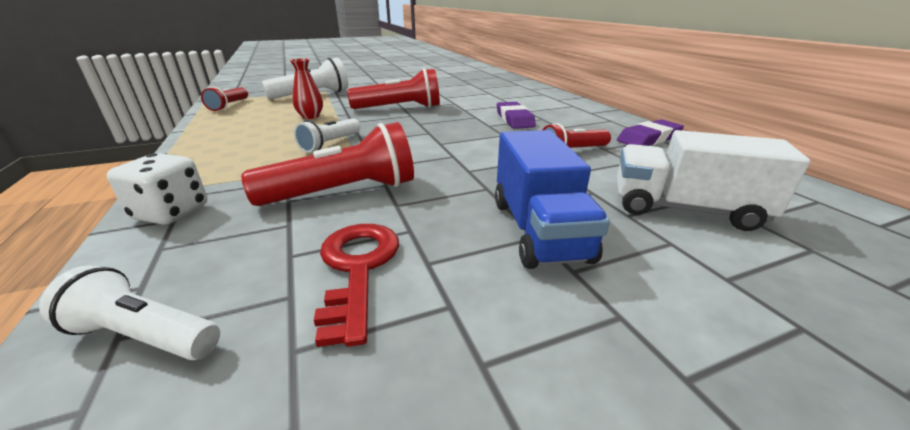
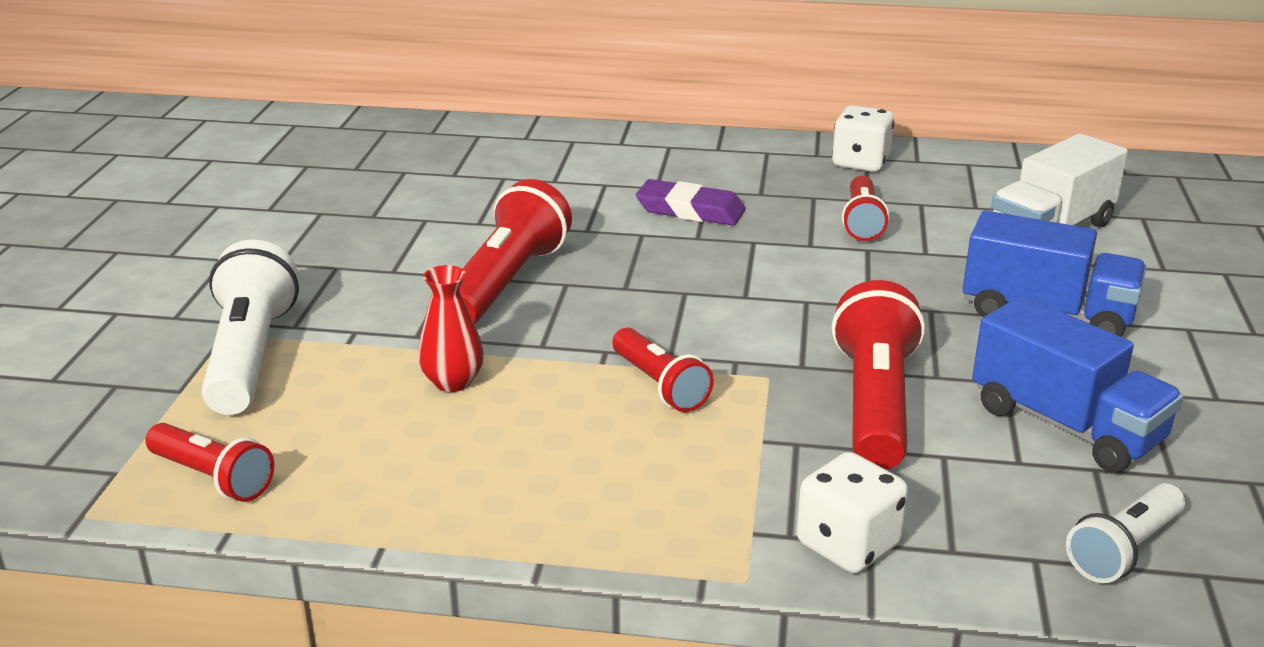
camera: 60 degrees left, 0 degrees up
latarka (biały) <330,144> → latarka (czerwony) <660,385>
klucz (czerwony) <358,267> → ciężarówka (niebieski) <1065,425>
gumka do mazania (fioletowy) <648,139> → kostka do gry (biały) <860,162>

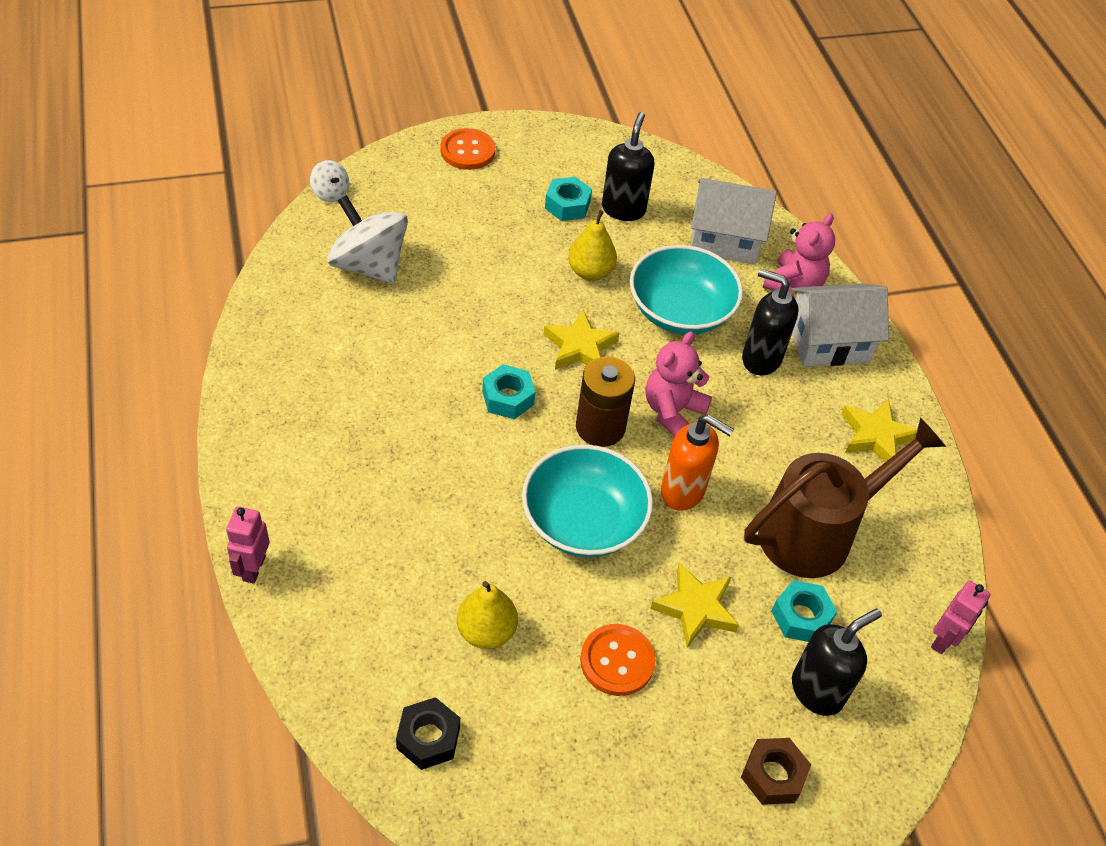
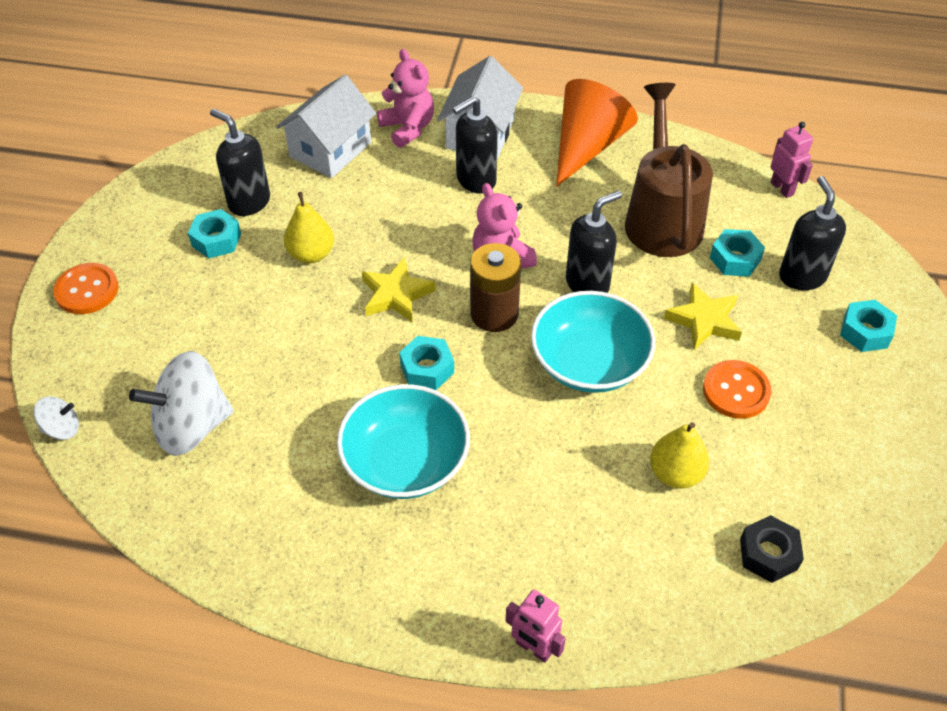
camera: 60 degrees left, 0 degrees up
miska (turkusowy) <680,311> → miska (turkusowy) <405,462>, relocated
dozownik mydła (pomarańczowy) <683,491> → dozownik mydła (czarny) <587,284>
nakrętka (brązowy) <773,775> → nakrętka (turkusowy) <865,332>
gwiazda (żółty) <875,436> → stożek (pomarańczowy) <587,146>

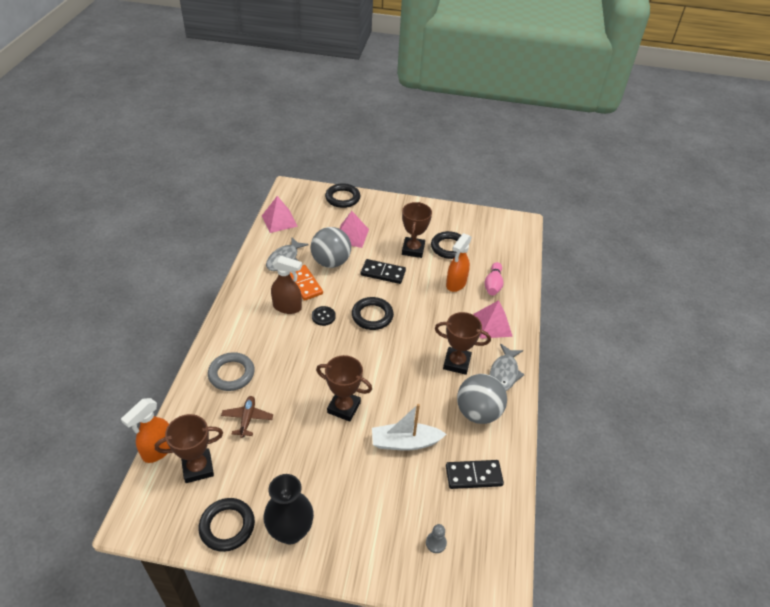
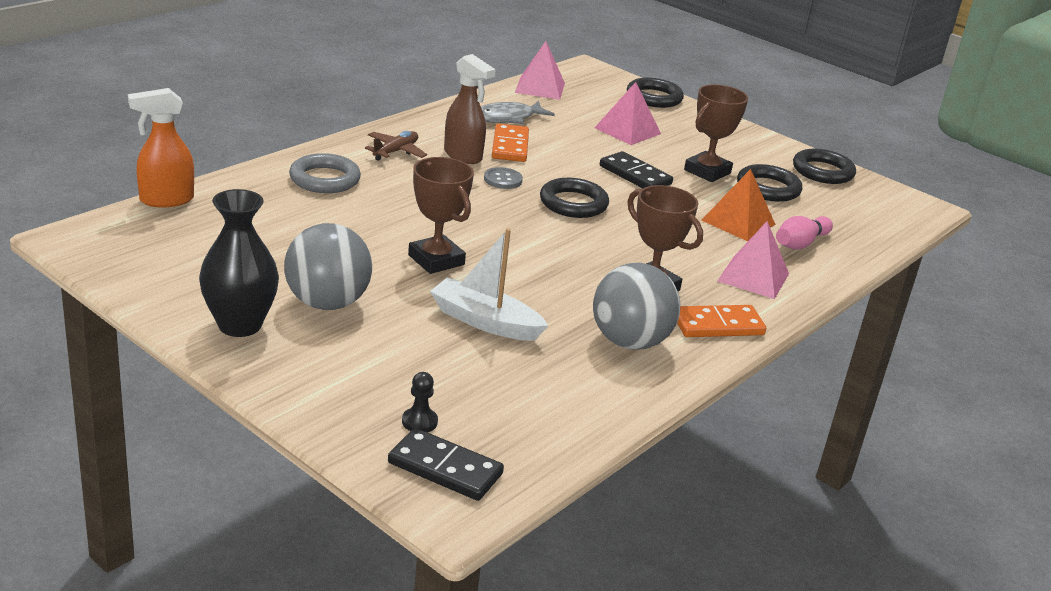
camera: 30 degrees right, 15 degrees down
puchar (brązowy) <198,468> → -
pierścień (czarny) <227,526> → pierścień (czarny) <822,171>, relocated
samolot (brązowy) <247,419> → samolot (brązowy) <395,152>, relocated
piłka (szary) <331,262> → piłka (szary) <327,303>, relocated
guzik (czarny) <323,316> → guzik (szary) <503,180>
pionek (szary) <436,543> → pionek (czarny) <419,422>
spryskiwacz (pomarańczowy) <456,284> → piramida (pomarańczowy) <738,222>
kostka domina (czarny) <473,476> → kostka domina (czarny) <445,468>, relocated
ryba (szary) <504,373> → kostka domina (pomarańczowy) <717,325>

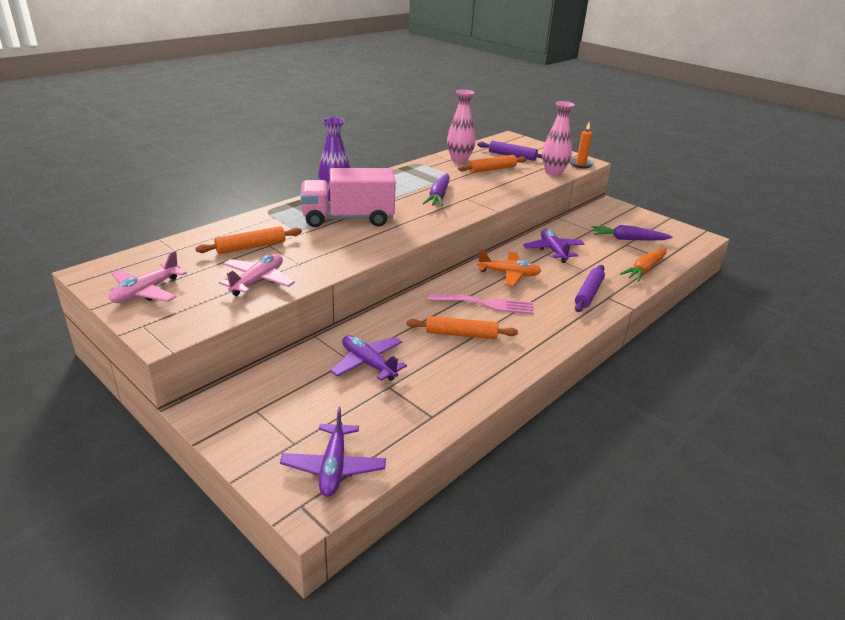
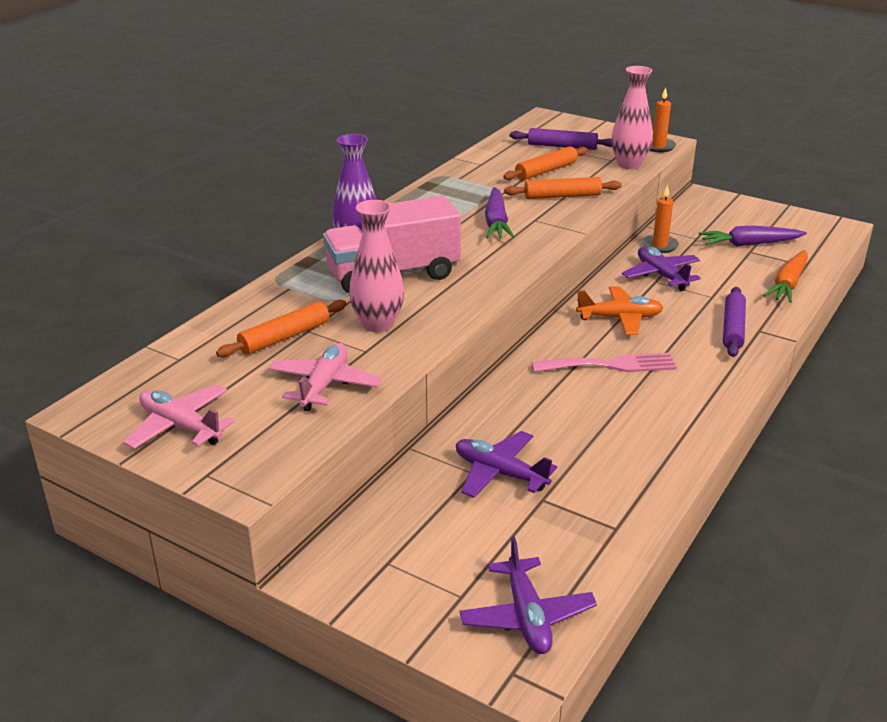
camera: 10 degrees left, 0 degrees up
samolot (różowy) <146,292> → samolot (różowy) <180,426>, 105 degrees clockwise
wałek do ciasta (pomarańczowy) <461,334> → wałek do ciasta (pomarańczowy) <562,196>, relocated
wazon (różowy) <459,160> → wazon (różowy) <378,324>, relocated
- → świeca (pomarańczowy) <659,246>

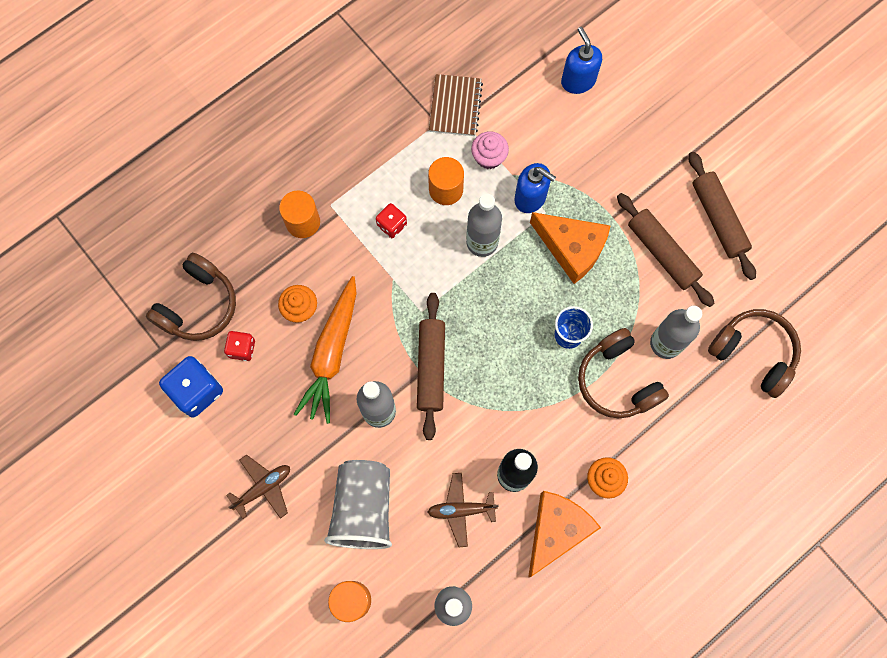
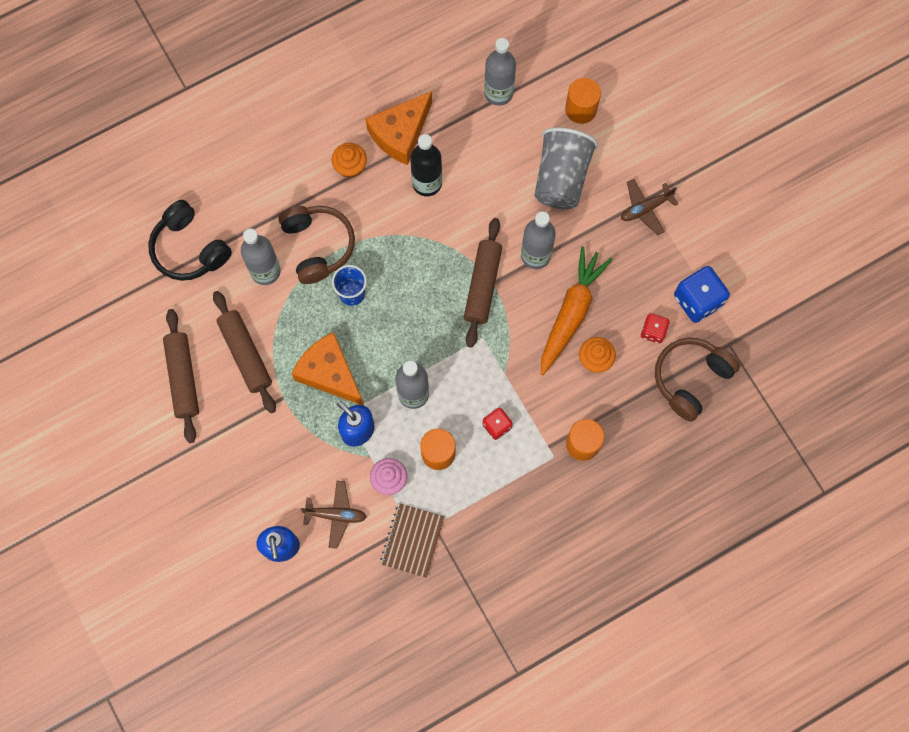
camera: 170 degrees left, 0 degrees up
samolot (brązowy) <461,510> → samolot (brązowy) <336,515>, relocated
słuchawki (brązowy) <753,353> → słuchawki (czarny) <189,249>

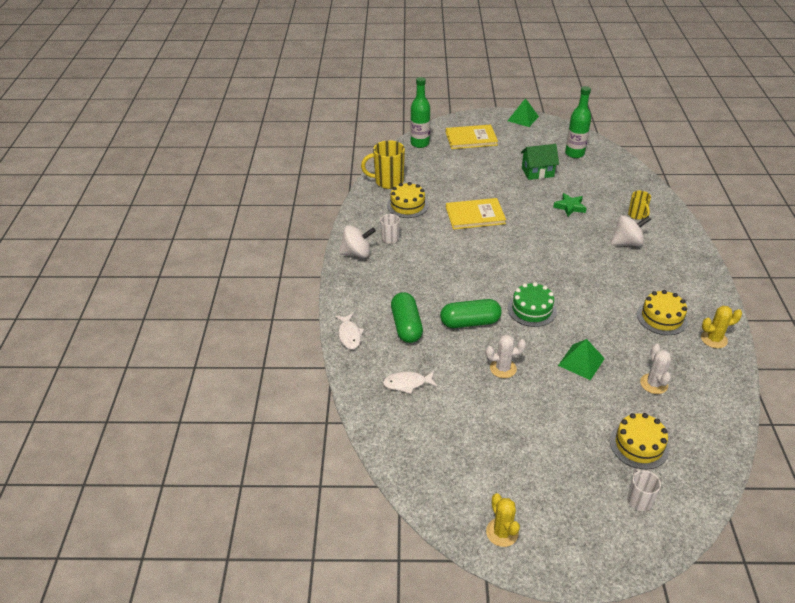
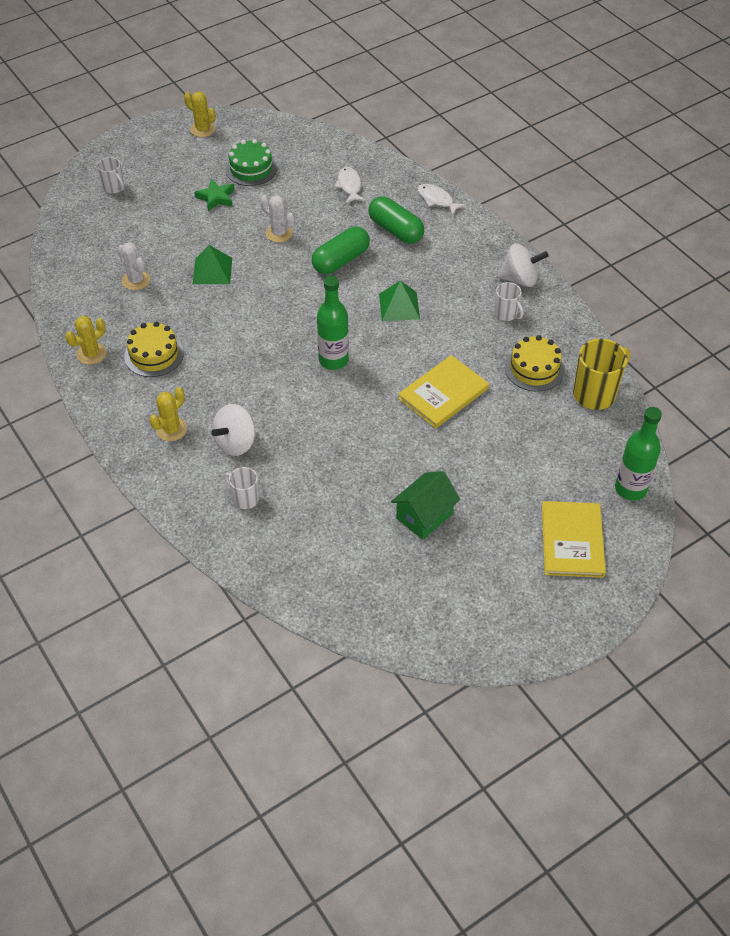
camera: 145 degrees right, 10 degrees up
bączek (biały) <357,253> → bączek (biały) <520,279>, 135 degrees counterclockwise
ryba (biały) <407,383> → ryba (biały) <349,186>, 60 degrees counterclockwise
książka (żółty) <471,138> → książka (żółty) <572,541>, 45 degrees counterclockwise
kaktus (biały) <503,368> → kaktus (biały) <279,233>, 75 degrees clockwise
piramida (zielony) <523,118> → piramida (zielony) <399,306>, relocated
tort (zielony) <532,309> → tort (zielony) <251,169>, relocated
gwiazda (zielony) <570,207> → gwiazda (zielony) <216,198>, relocated
butelka (zielony) <574,153> → butelka (zielony) <333,360>, relocated
tort (żółty) <639,445> → -
kubek (żółty) <637,215> → kubek (biały) <245,498>
- → kaktus (żółty) <171,429>

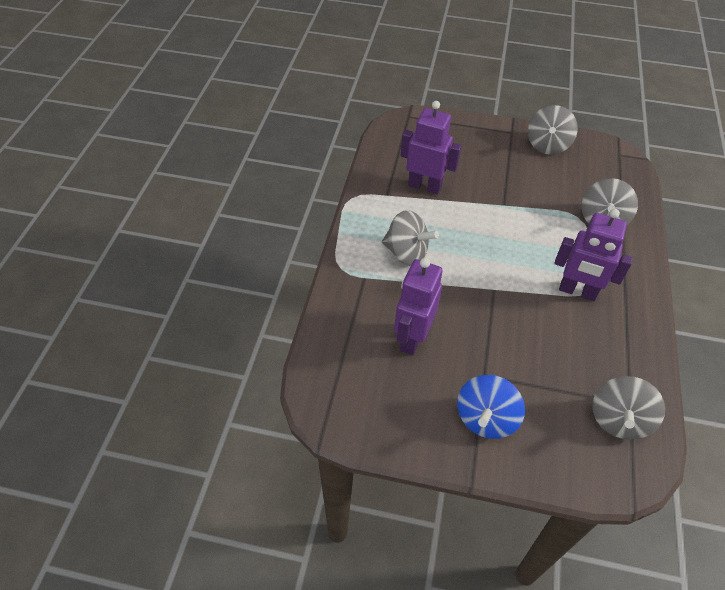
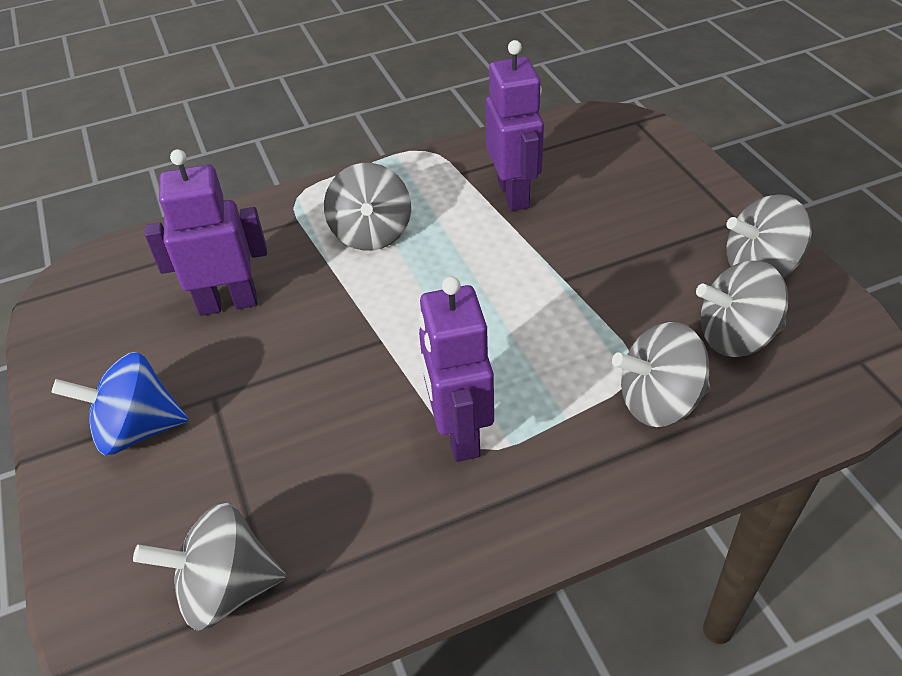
camera: 60 degrees right, 5 degrees down
- → bączek (szary) <735,336>

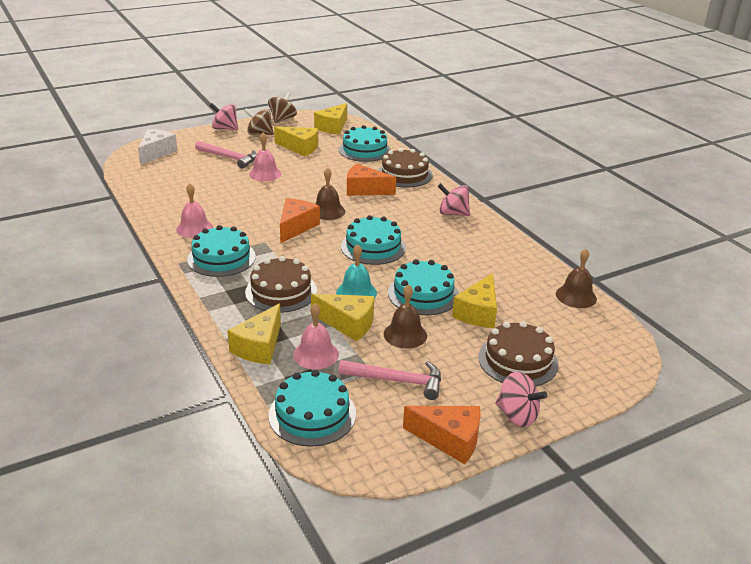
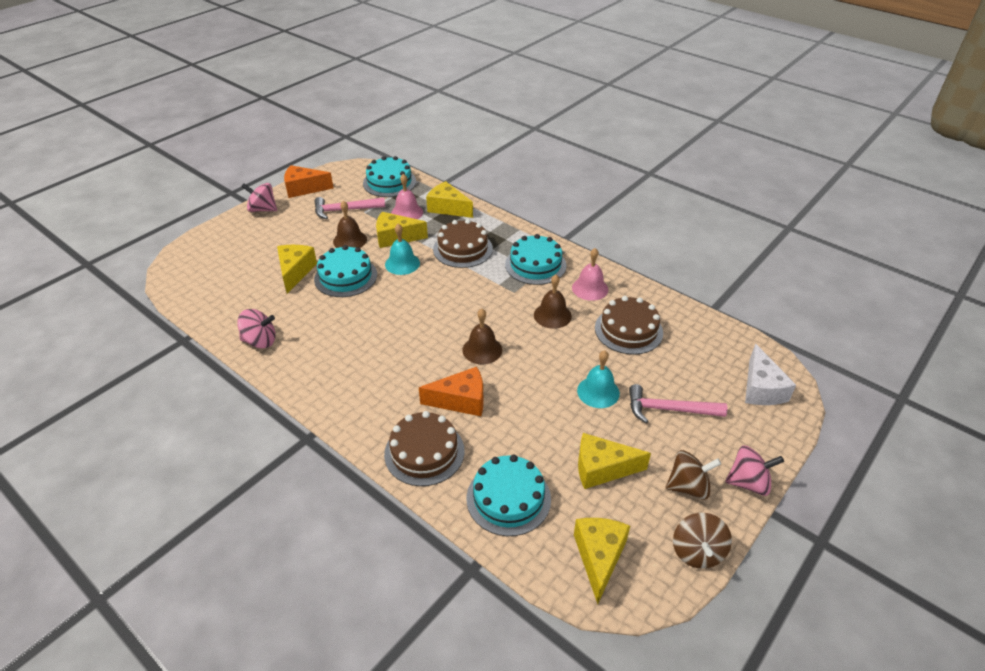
camera: 160 degrees right, 10 degrees up
ser (żółty) <259,347> → ser (żółty) <448,208>, 60 degrees counterclockwise
dzwonek (różowy) <265,174> → dzwonek (turkusowy) <598,392>
ser (pomarańczowy) <296,227> → -
tort (turkusowy) <373,247> → -
bączek (różowy) <453,213> → bączek (różowy) <260,341>, relocated
tort (brązowy) <518,360> → tort (brązowy) <628,330>, relocated
dzwonek (brązowy) <576,296> → dzwonek (brązowy) <552,315>, relocated

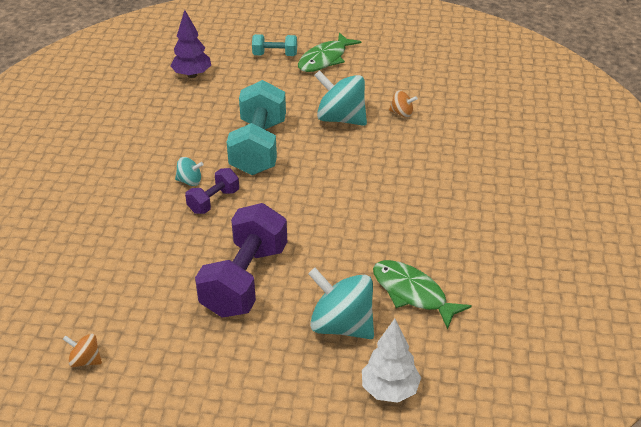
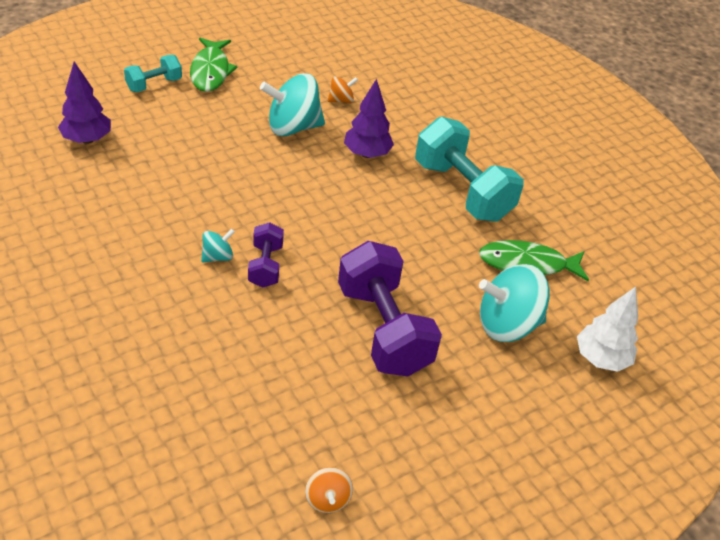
camera: 45 degrees left, 5 degrees up
bączek (pomarańczowy) <85,360> → bączek (pomarańczowy) <327,499>, 75 degrees counterclockwise
hantel (turkusowy) <258,147> → hantel (turkusowy) <462,191>, relocated
- → drzewko (fioletowy) <367,154>

